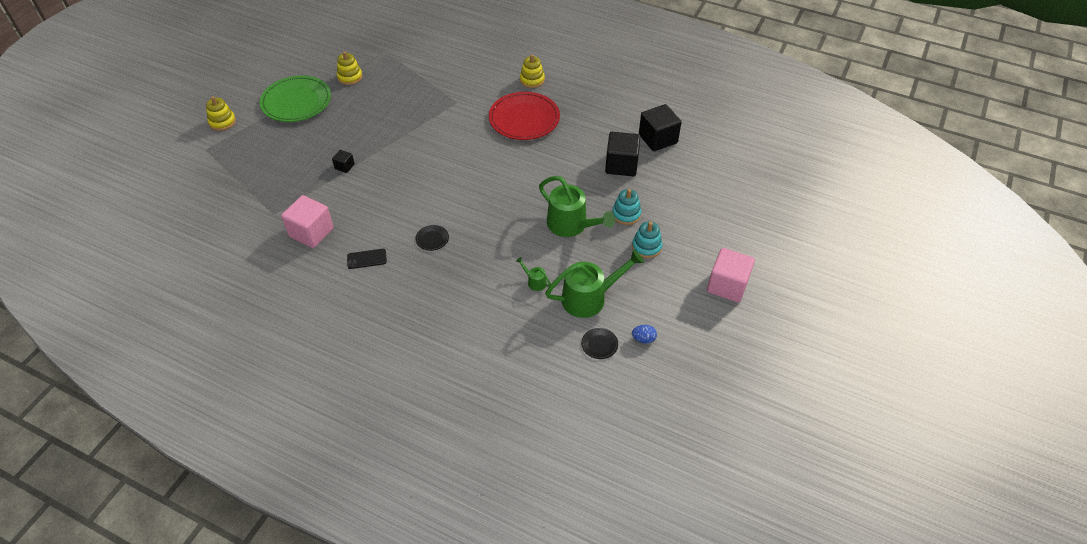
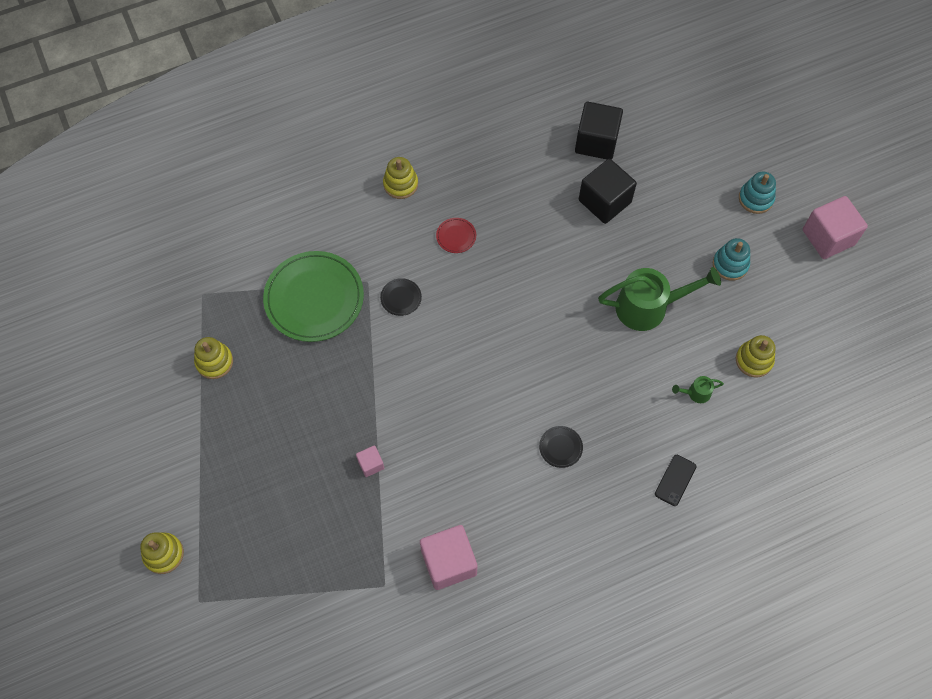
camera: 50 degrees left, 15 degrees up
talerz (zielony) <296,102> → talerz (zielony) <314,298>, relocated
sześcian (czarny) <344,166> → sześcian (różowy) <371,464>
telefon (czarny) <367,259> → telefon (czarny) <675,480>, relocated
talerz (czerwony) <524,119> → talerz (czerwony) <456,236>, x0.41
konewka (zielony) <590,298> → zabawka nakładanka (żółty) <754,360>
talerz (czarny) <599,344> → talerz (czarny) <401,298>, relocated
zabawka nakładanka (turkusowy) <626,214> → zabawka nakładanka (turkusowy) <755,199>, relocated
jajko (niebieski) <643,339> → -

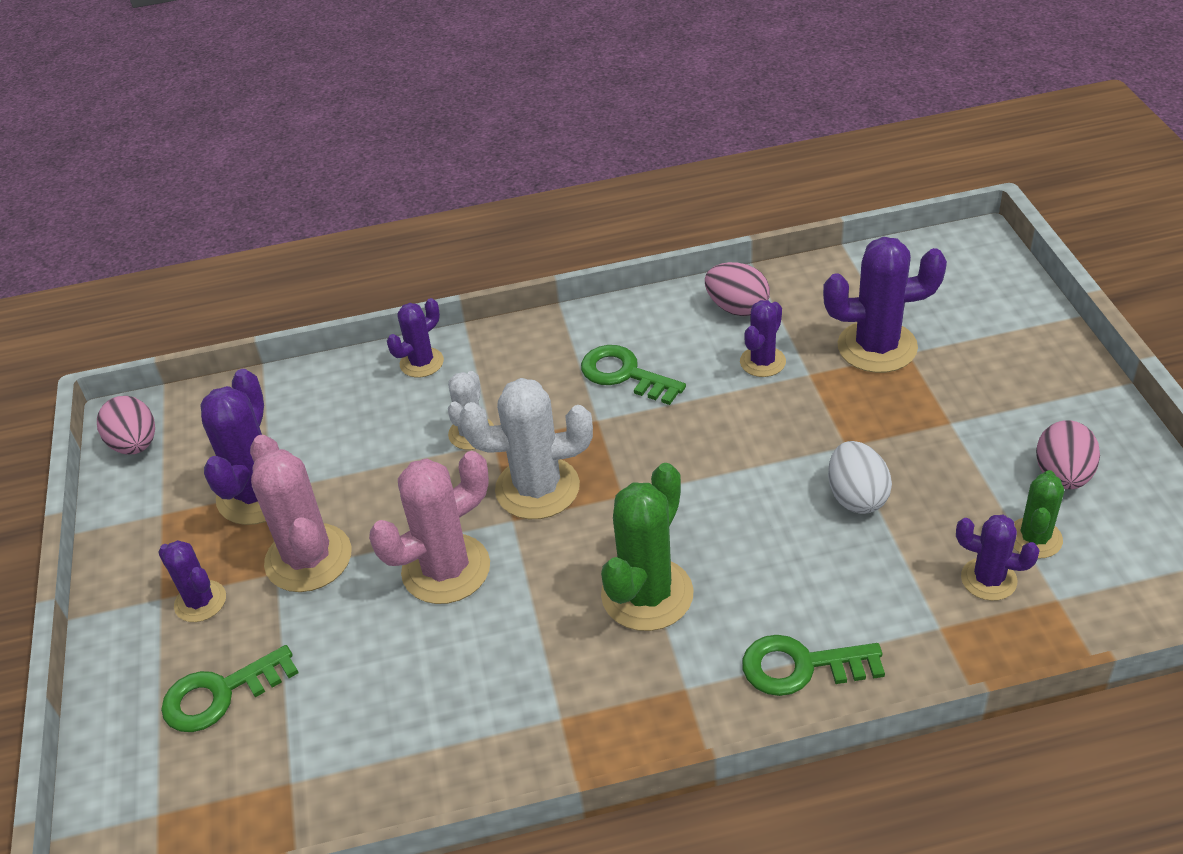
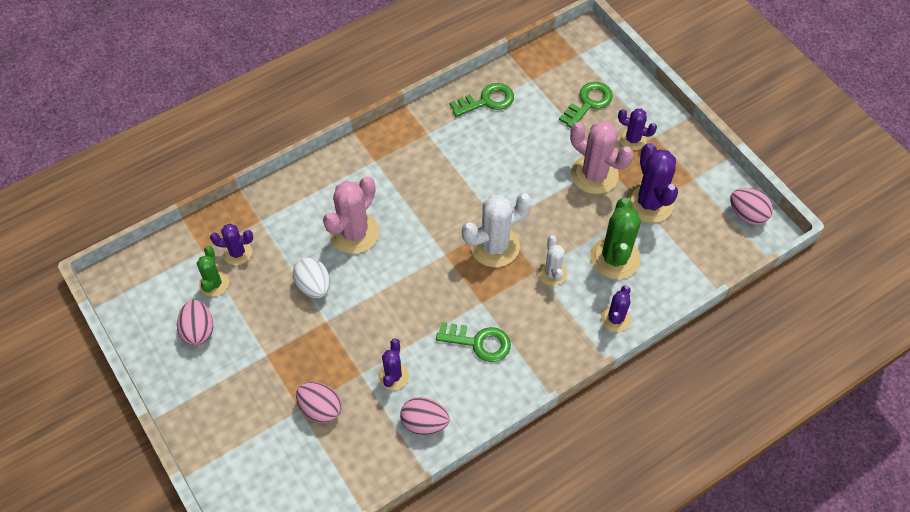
camera: 155 degrees right, 15 degrees up
kaktus (różowy) <446,569> → kaktus (różowy) <354,233>, relocated
kaktus (zielony) <647,594> → kaktus (zielony) <615,258>, relocated
klucz (zielony) <801,666> → klucz (zielony) <487,101>, relocated
kaktus (fioletowy) <877,347> → jajko (różowy) <320,409>

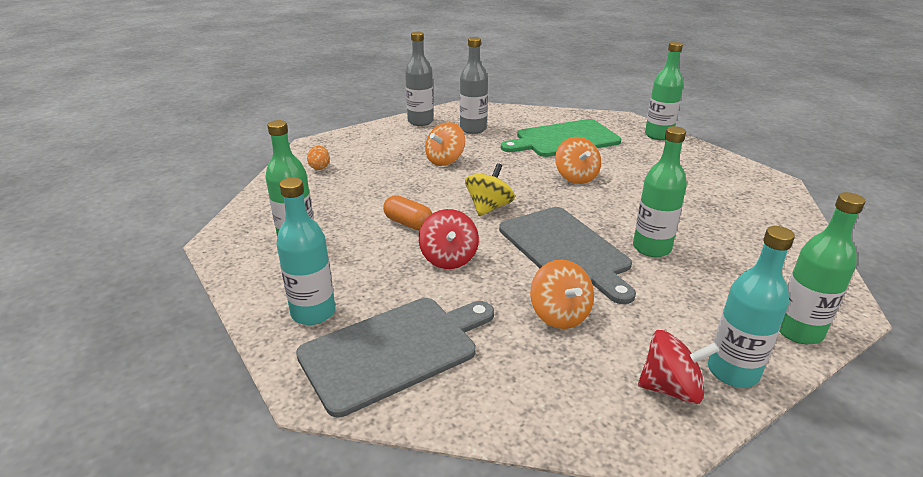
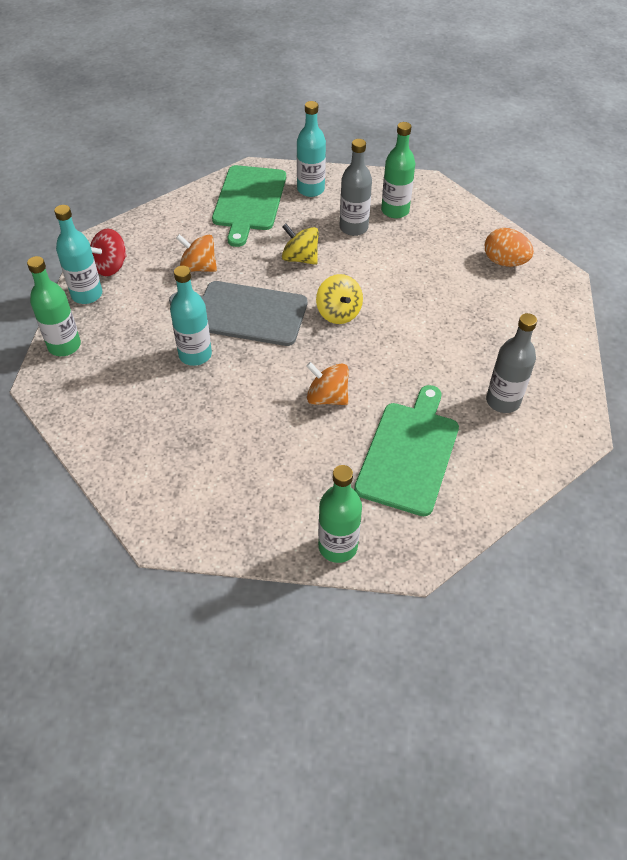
camera: 130 degrees right, 20 degrees up
deska do krojenia (szary) <394,350> → deska do krojenia (zielony) <249,201>
jajko (pomarańczowy) <319,167> → jajko (pomarańczowy) <504,262>, x1.68
kapsułka (pomarańczowy) <408,223> → -
butelka (szary) <420,121> → butelka (szary) <353,228>, relocated
bączek (czerwony) <449,258> → bączek (żółty) <300,258>
bączek (pomarańczowy) <445,160> → -
butelka (zielony) <651,248> → butelka (turkusowy) <195,355>

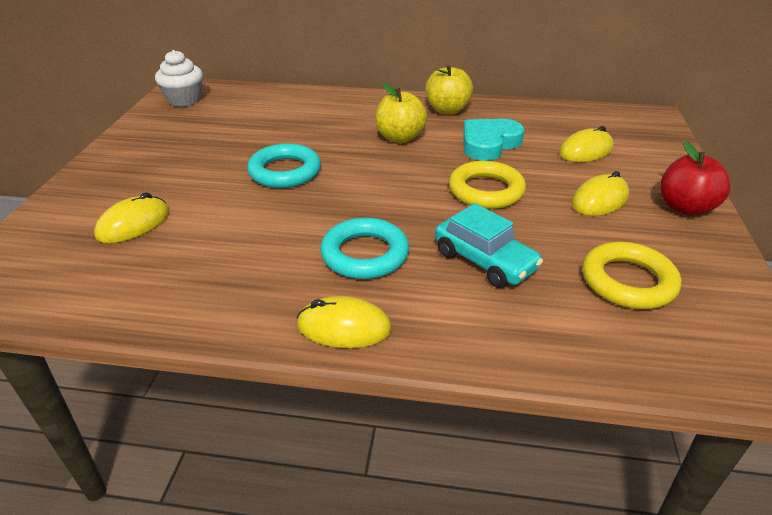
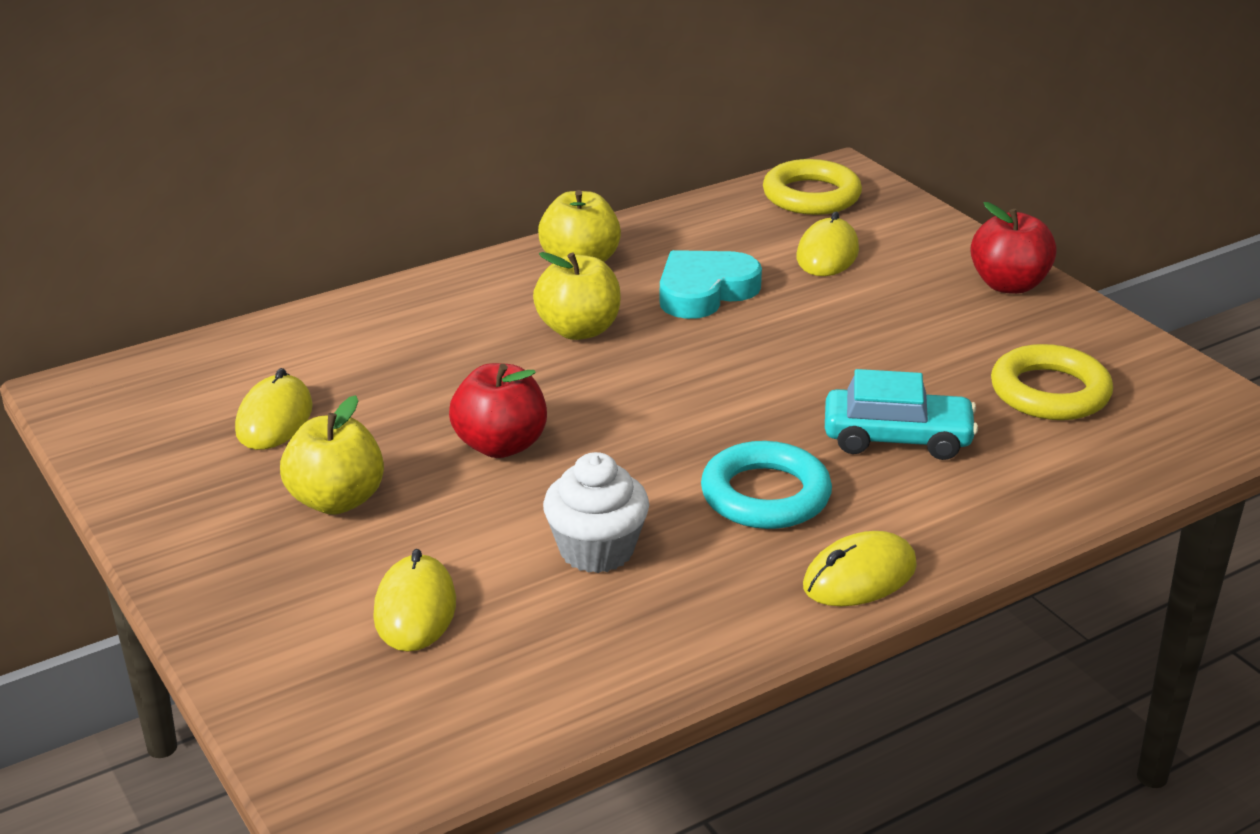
camera: 40 degrees left, 5 degrees down
muffinka (biały) <184,100> → muffinka (biały) <596,550>, relocated
pierścień (turkusowy) <285,171> → jabłko (czerwony) <500,445>
pierścień (żółty) <486,190> → pierścień (żółty) <811,196>, relocated
serce (turkusowy) <489,144> → serce (turkusowy) <705,291>, 45 degrees clockwise
myszka (żółty) <599,200> → myszka (żółty) <274,419>, relocated
- → jabłko (żółty) <336,500>

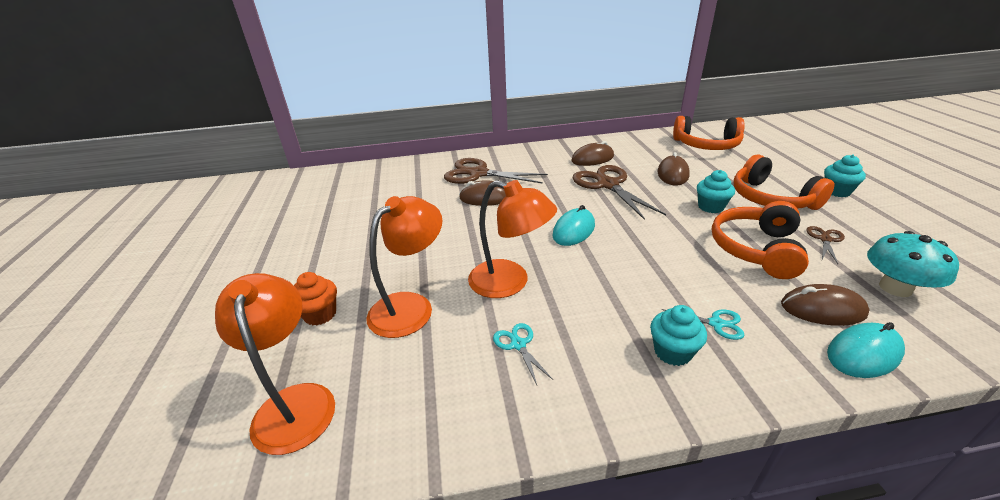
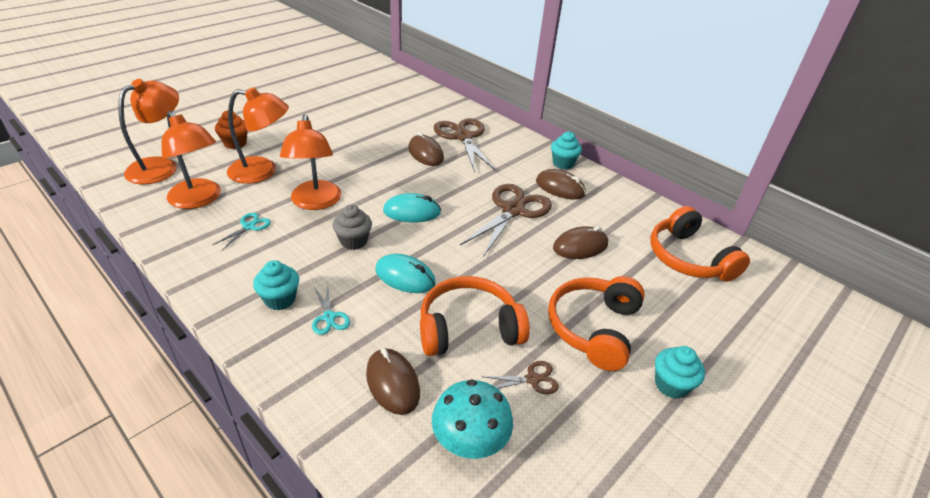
camera: 50 degrees right, 5 degrees up
muffinka (turkusowy) <710,207> → muffinka (turkusowy) <563,163>, relocated
myszka (turkusowy) <863,353> → myszka (turkusowy) <405,277>, relocated
- → lampka (pomarańczowy) <199,200>
- → muffinka (szary) <353,241>

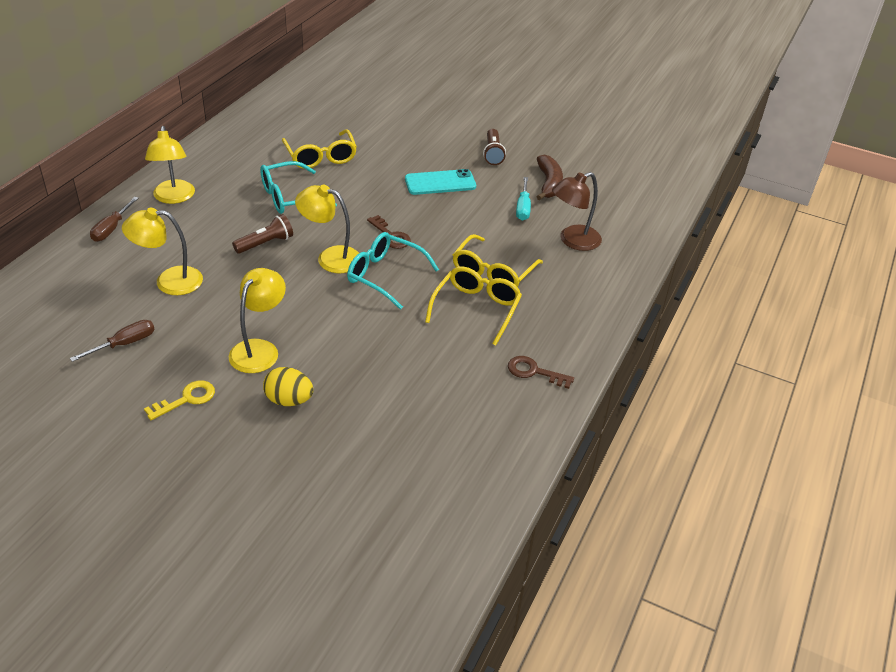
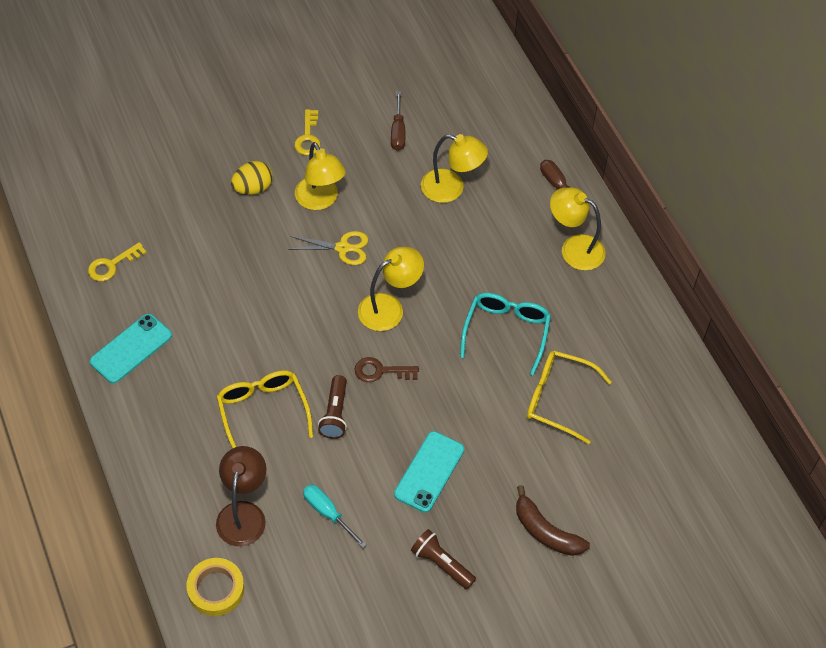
camera: 130 degrees right, 15 degrees up
lampka (żółty) <169,281> → lampka (żółty) <451,189>, 75 degrees clockwise
latarka (brązowy) <265,243> → latarka (brązowy) <335,413>, relocated
okulary (turkusowy) <384,275> → -
okulary (żółty) <476,309> → -
klucz (brązowy) <534,372> → telefon (turkusowy) <131,349>
banan (brązowy) <548,184> → banan (brązowy) <545,531>, relocated
- → klucz (żółty) <112,265>
- → taśma klejąca (żółty) <216,589>
- → nożyczki (żółty) <342,248>

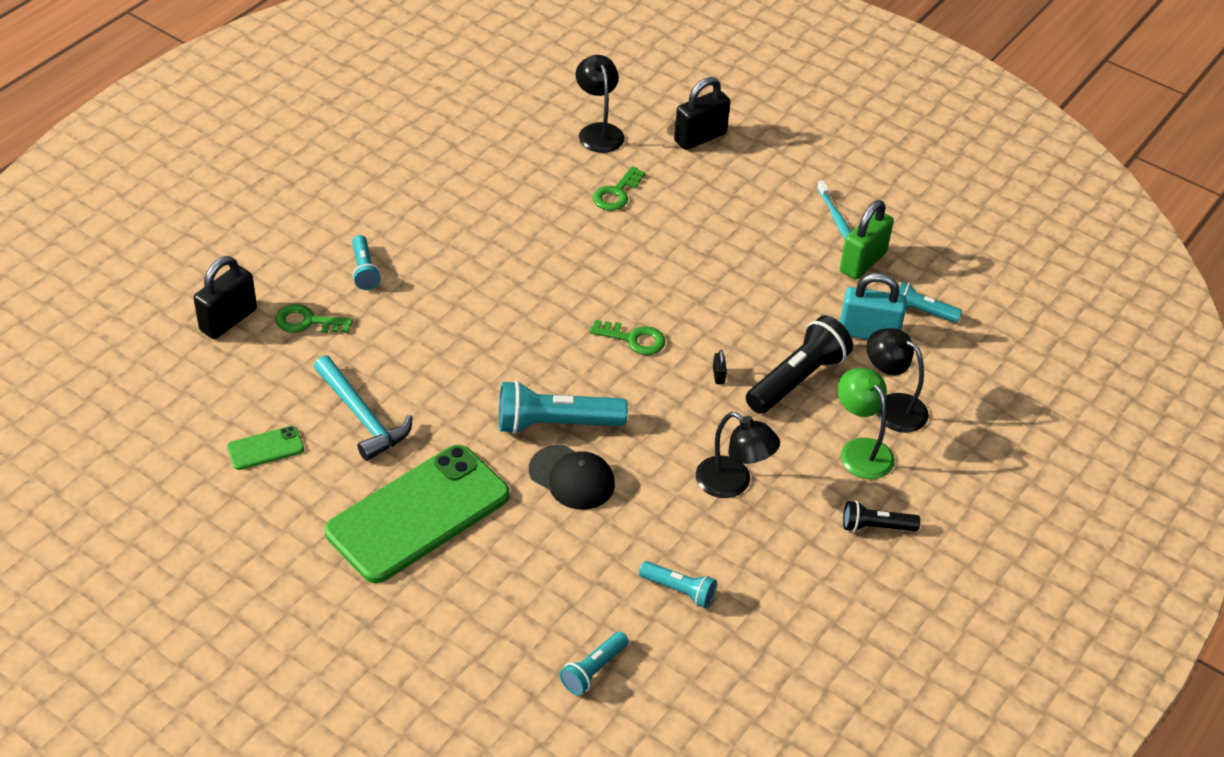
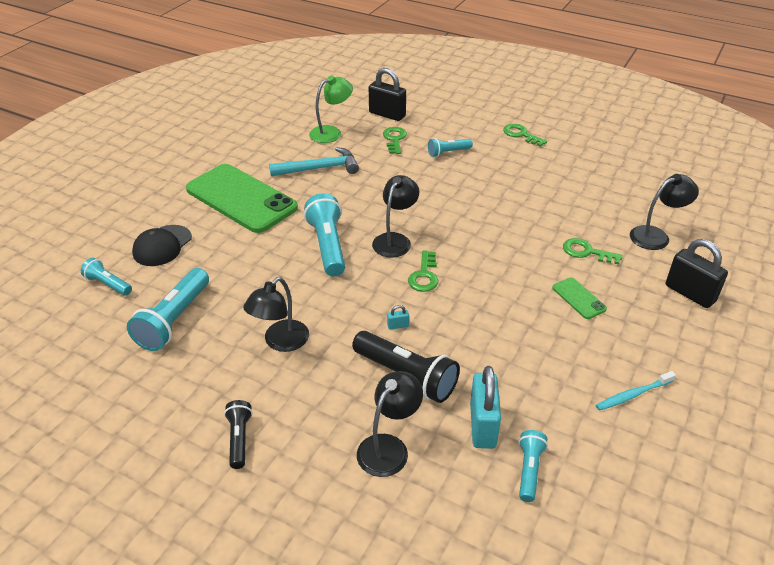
camera: 85 degrees right, 5 degrees down
telefon (zielony) <265,448> → telefon (zielony) <578,298>, relocated
młotek (turkusowy) <362,416> → młotek (turkusowy) <319,168>, 150 degrees counterclockwise
czapka (czarny) <572,478> → czapka (czarny) <162,246>, relocated
latarka (turkusowy) <679,590> → latarka (turkusowy) <174,320>, x1.78
kłódka (czarny) <718,375> → kłódka (turkusowy) <398,326>
lampka (zielony) <860,450> → lampka (zielony) <331,132>, relocated
kłódka (zielony) <863,262> → -
- → lampka (czarny) <395,240>
- → klucz (zielony) <521,134>

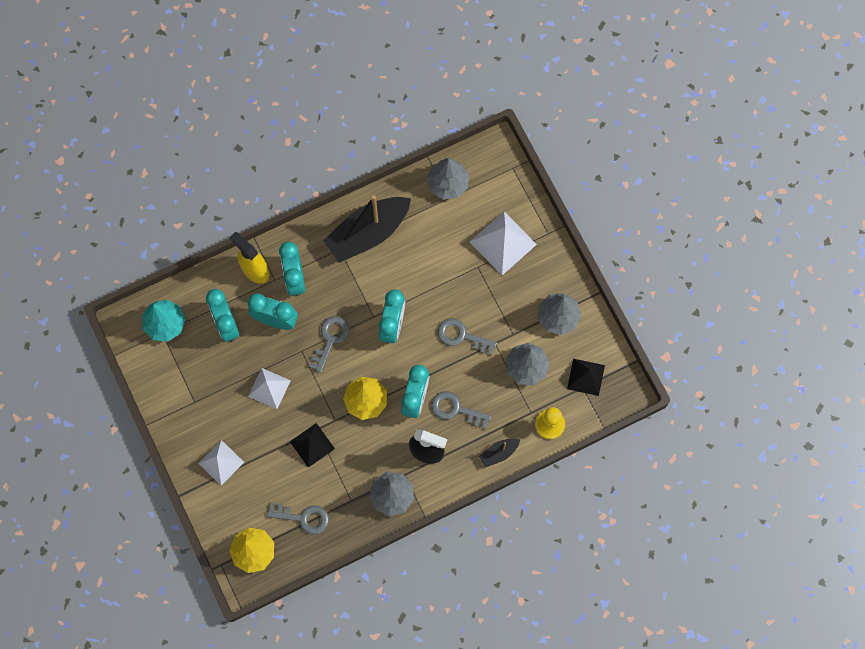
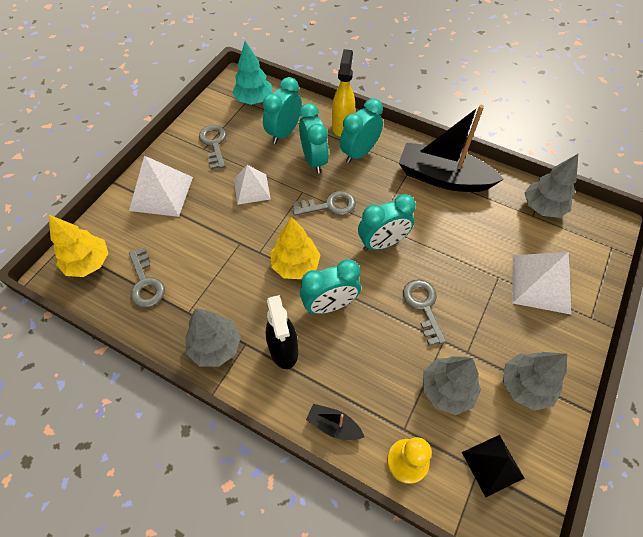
camera: 55 degrees right, 15 degrees down
piramida (biały) <221,462> → piramida (biały) <161,193>, x1.52
piramida (czarny) <312,445> → -
klucz (szary) <455,409> → klucz (szary) <214,144>, relocated

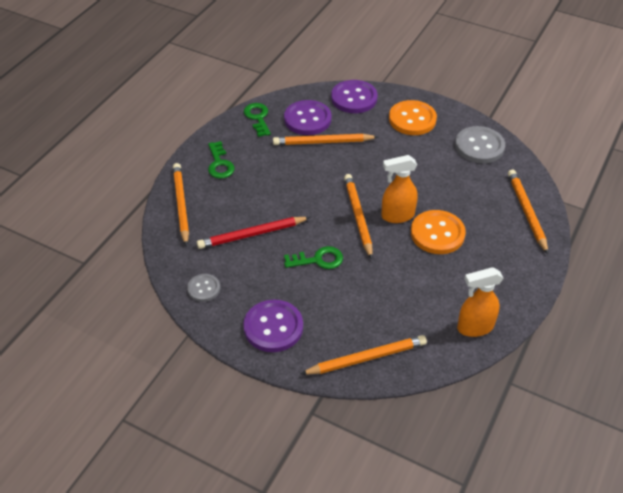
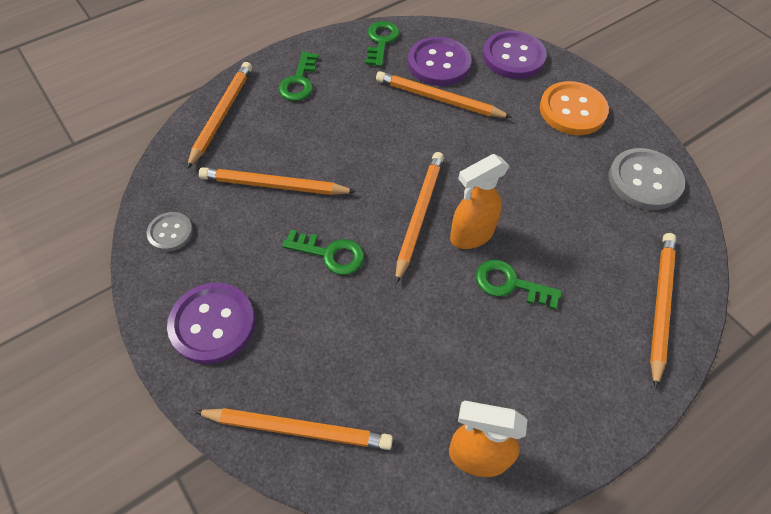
camera: 25 degrees right, 10 degrees up
ołówek (czerwony) <252,234> → ołówek (pomarańczowy) <274,185>
spryskiwacz (pomarańczowy) <397,216> → spryskiwacz (pomarańczowy) <471,235>, 45 degrees counterclockwise
guzik (pomarańczowy) <437,233> → klucz (zielony) <510,284>

